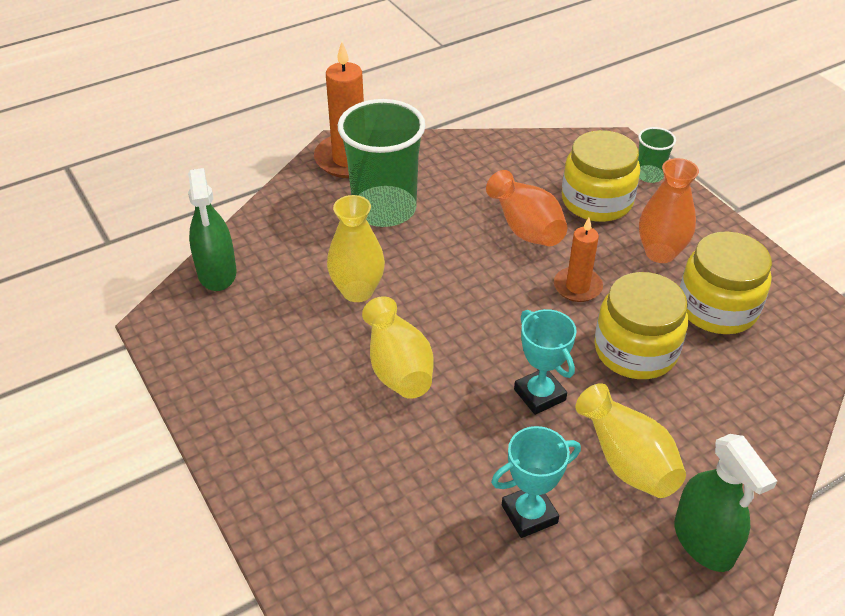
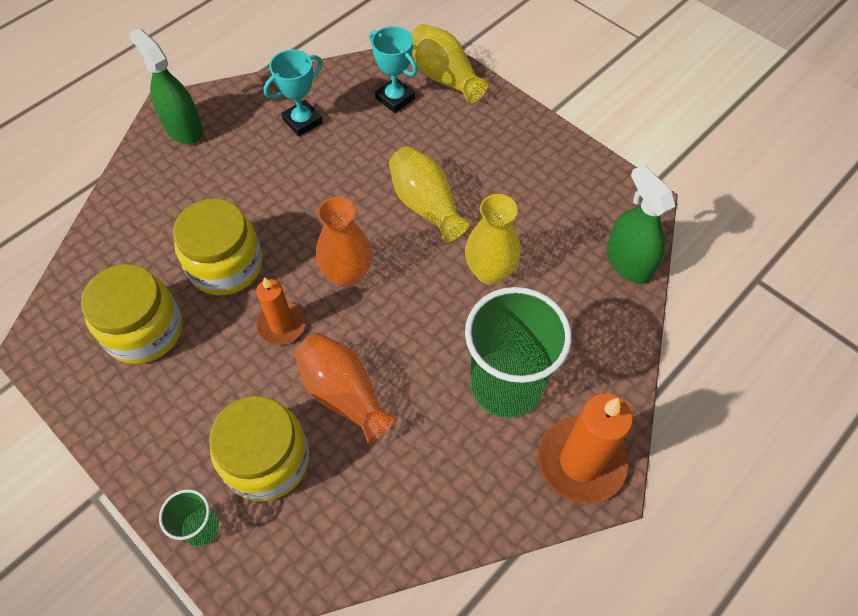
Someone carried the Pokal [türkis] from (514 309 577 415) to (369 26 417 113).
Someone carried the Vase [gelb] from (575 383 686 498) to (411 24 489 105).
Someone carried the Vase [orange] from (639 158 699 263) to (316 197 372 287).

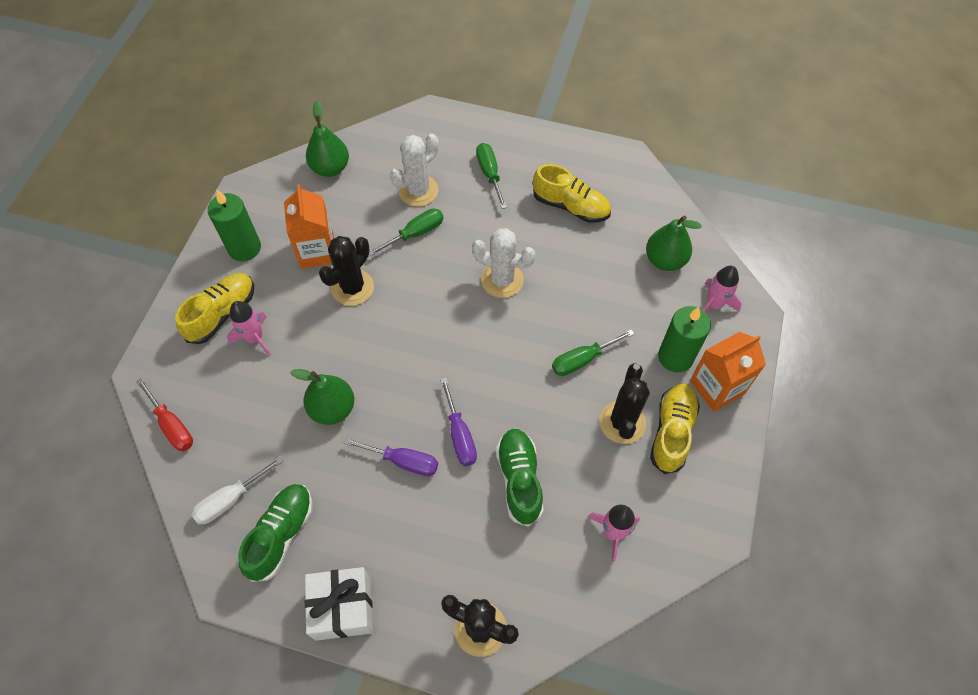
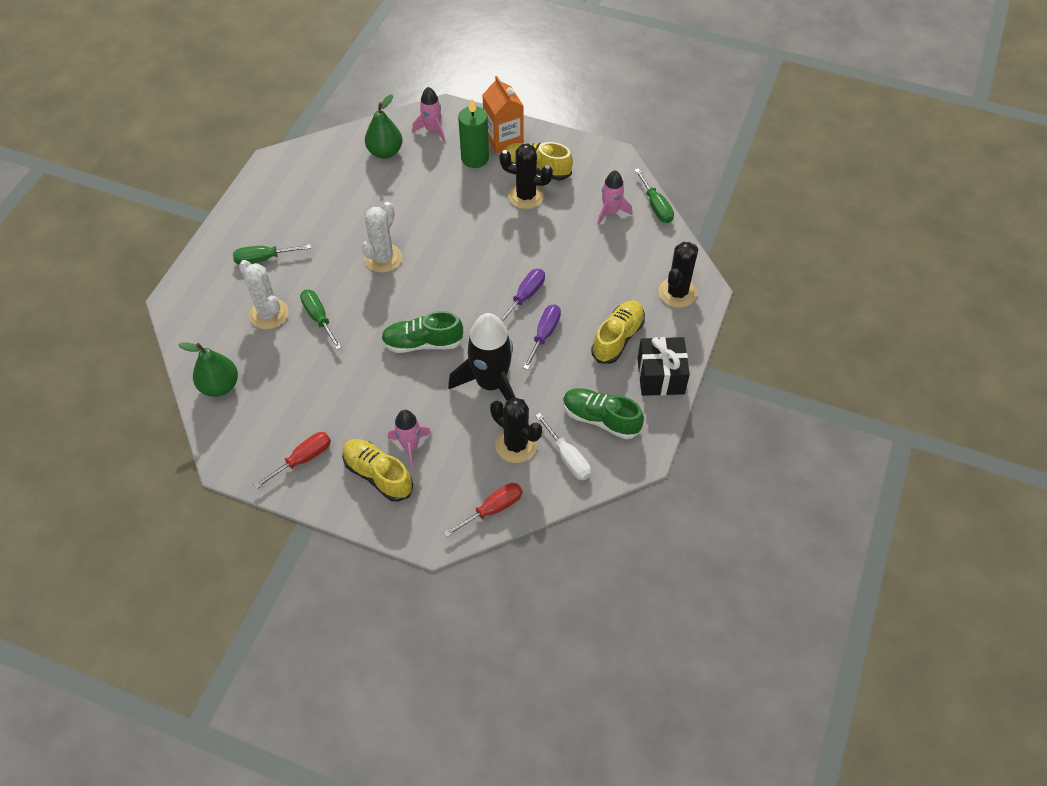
Someone took away the Getränkekarton [orange] at (284 184 334 269).
Someone carried the Kaktus [schwarz] from (319 236 374 306) to (490 397 542 463).
Someone carried the Schuh [grün] from (496 429 544 527) to (381 311 464 353).
Someone carried the Schuh [gelb] from (533 164 611 223) to (591 300 645 364).
Someone carried the Schraubenzieher [grün] from (552 329 635 376) to (635 168 674 223).
Someone swapped the Kerze [grün] at (208 190 261 261) for the Schraubenzieher [rot] at (254 432 331 489).
Someone swapped the Birne [grün] at (290 369 354 425) for the Rakete [schwarz] at (448 313 516 401).
Someone repainted the Geschenk [weiß] at (305 567 373 641), which became the Geschenk [schwarz] at (637 337 690 396).
Someone rotated the Schraubenzieher [lila] at (440 378 477 466) by 45 degrees counterclockwise.

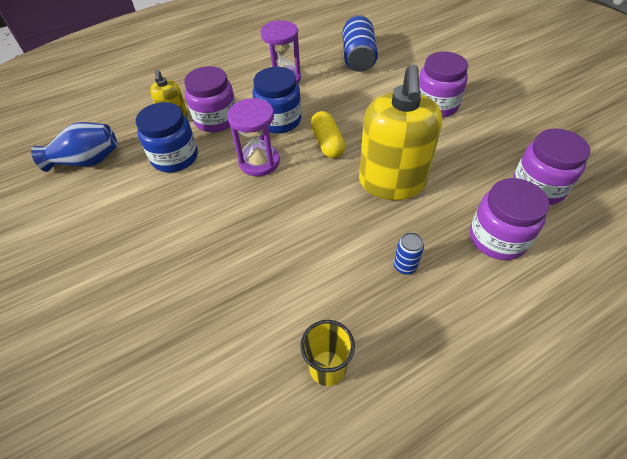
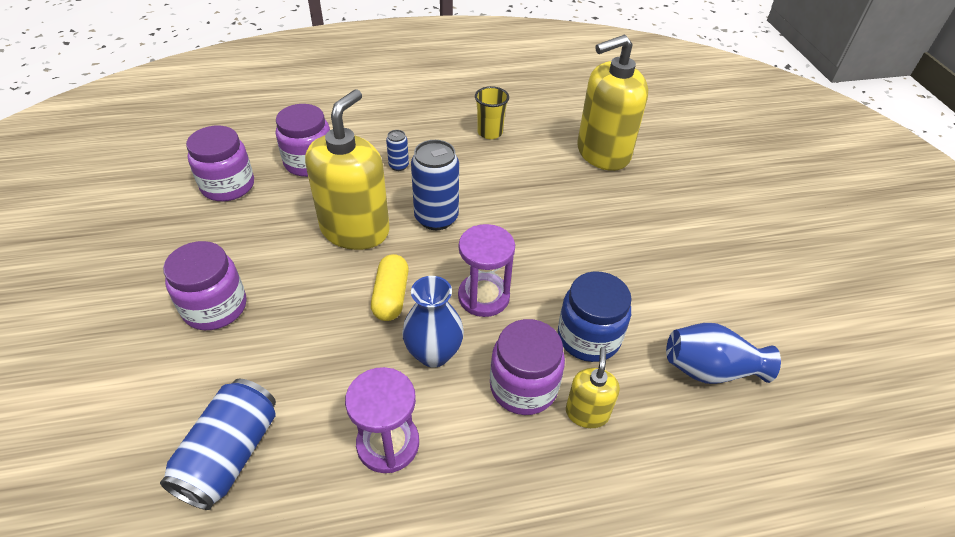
Someone put down the Dose [blau] at (411 140 459 230).
Someone put down the Seifenspender [gelb] at (577 35 648 171).
Someone swapped the Einmachglas [blau] at (252 67 302 133) for the Vase [blau] at (402 276 464 368).

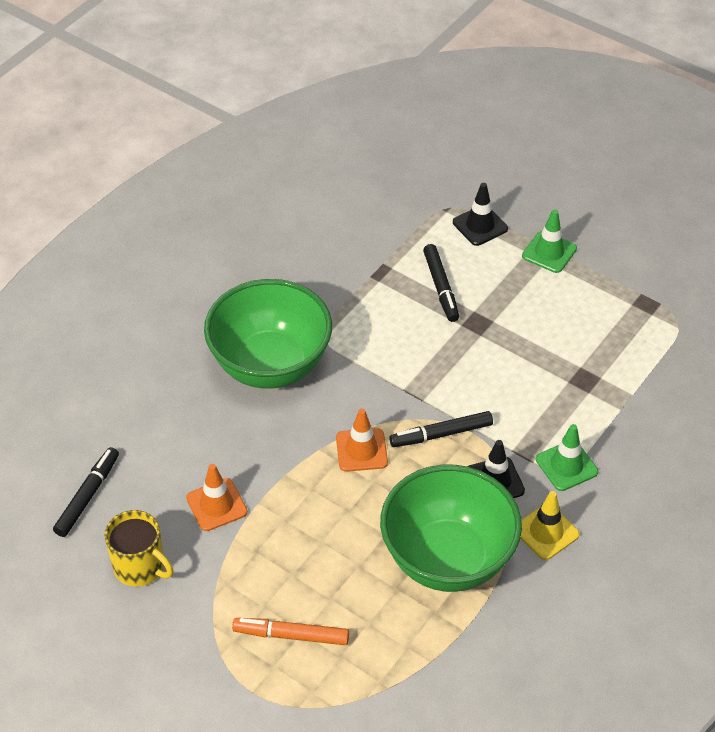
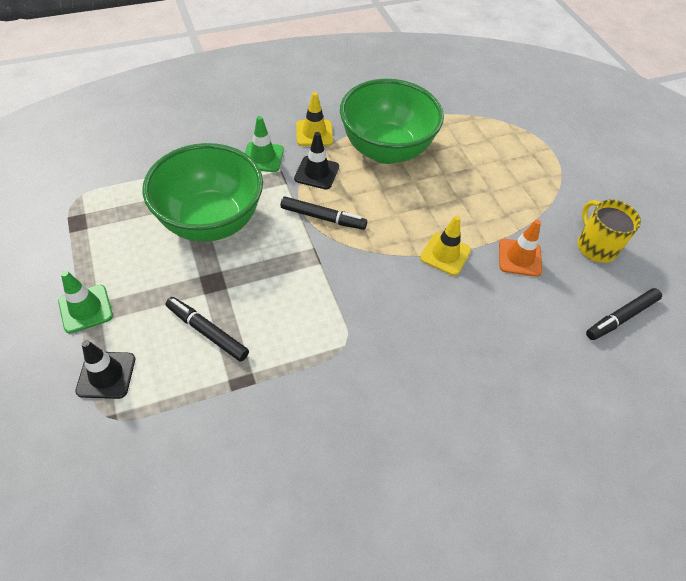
Someone took away the Filzstift [orange] at (232 618 349 645).
Someone took away the Leitkegel [orange] at (336 408 388 472).
Someone put down the Leitkegel [gelb] at (420 216 471 276).
Someone carried the Schüssel [grün] from (204 279 332 389) to (143 143 263 242).
Someone rotated the Filzstift [schwarz] at (423 244 459 322) by 75 degrees counterclockwise.

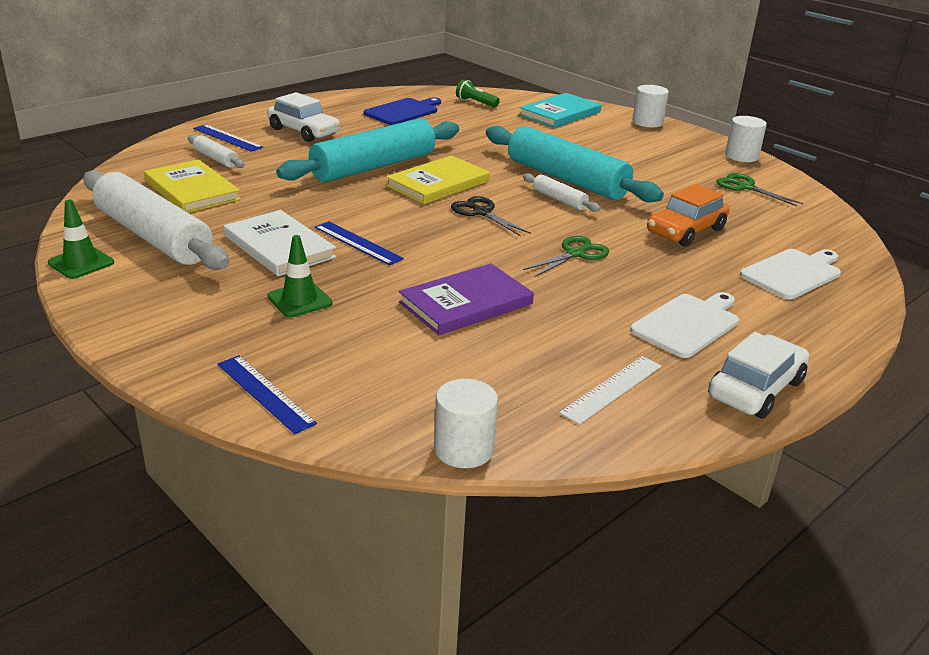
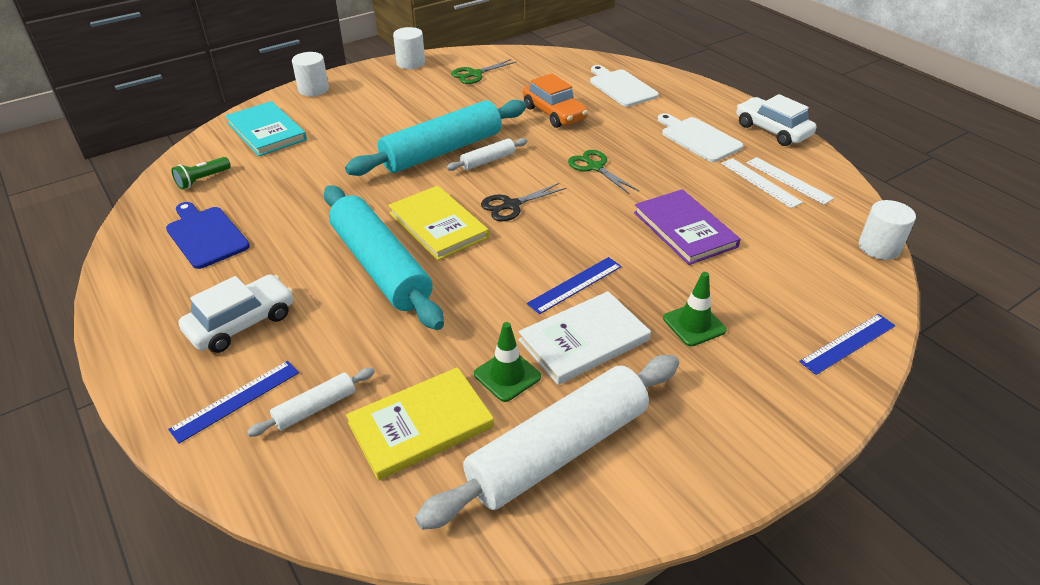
Someone put down the Lineal [weiß] at (721 158 803 208).
Someone carried the Leitkegel [grün] from (48 200 114 279) to (474 322 541 402).

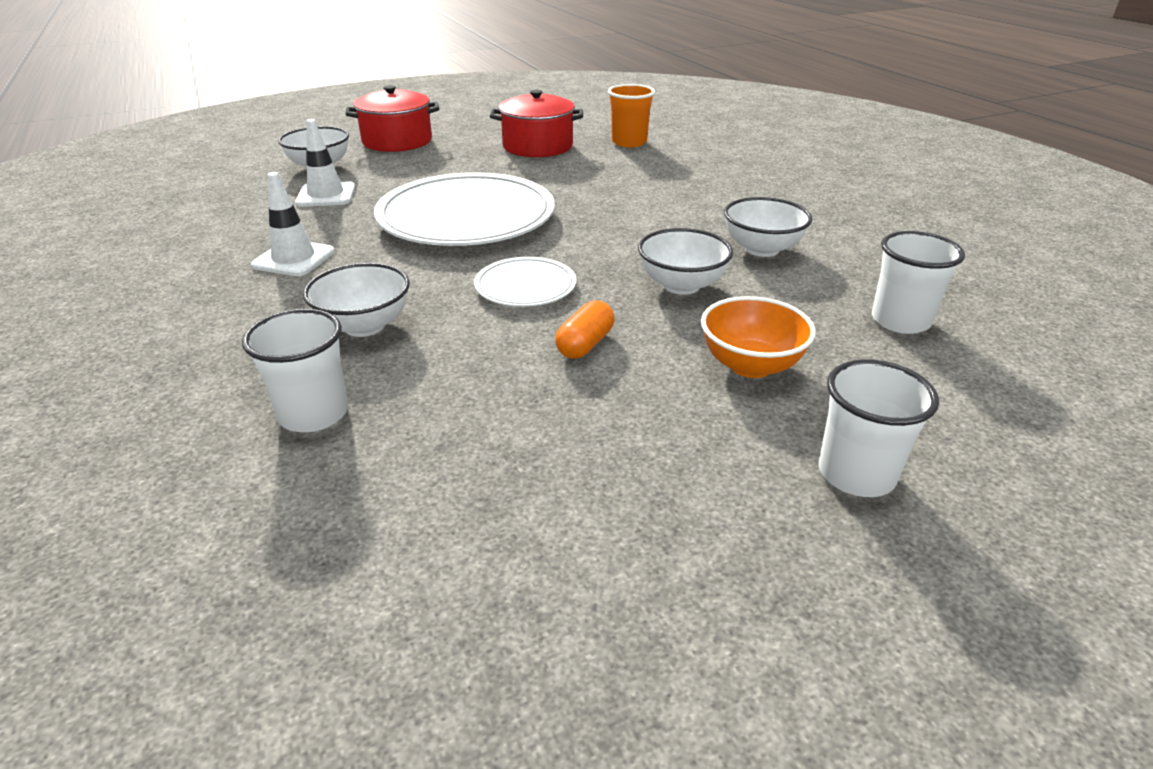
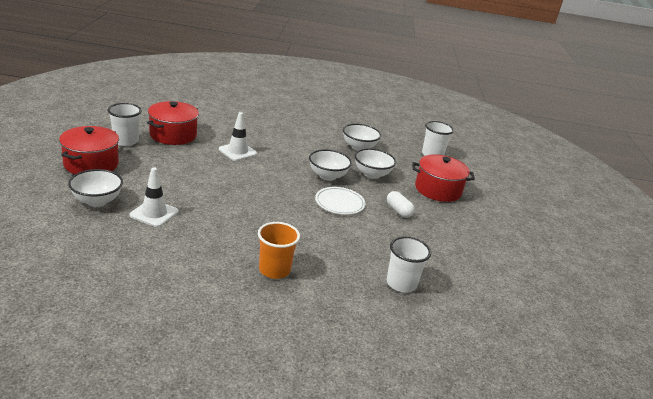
Someone took away the Teller [weiß] at (374 172 555 246).
Someone carried the Leitkegel [weiß] from (251 172 335 276) to (219 112 257 161).
Someone carried the Schüssel [weiß] from (303 263 409 337) to (309 149 352 181).
Someone carried the Becher [orange] from (608 84 655 147) to (258 222 300 279).
Someone carried the Becher [weiß] from (819 359 939 497) to (107 103 142 146).
Someone swapped the Schüssel [orange] at (701 296 816 378) for the Kochtopf [rot] at (412 154 475 202).
Someone repainted the Kapsel [orange] at (555 300 614 359), which became the Kapsel [weiß] at (387 191 415 218).

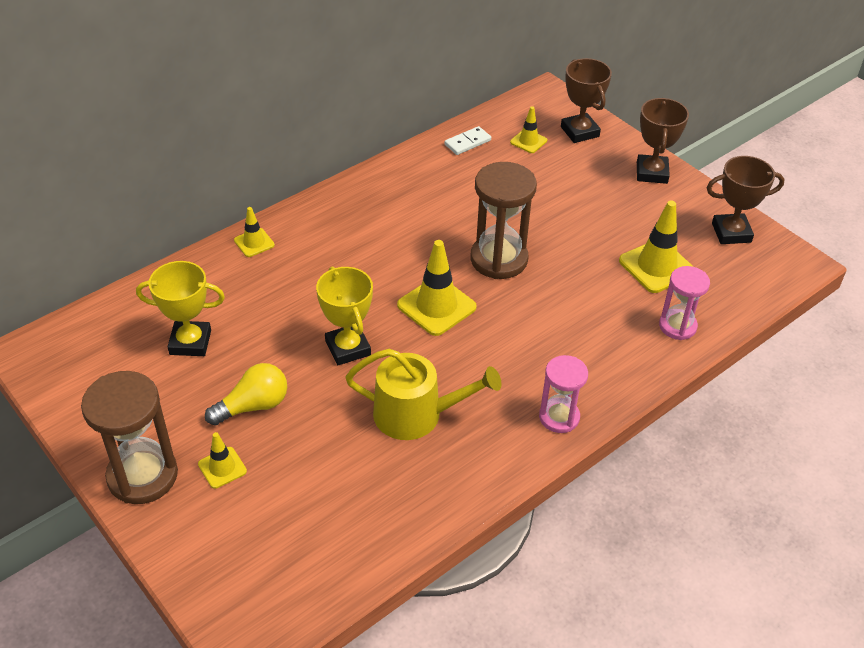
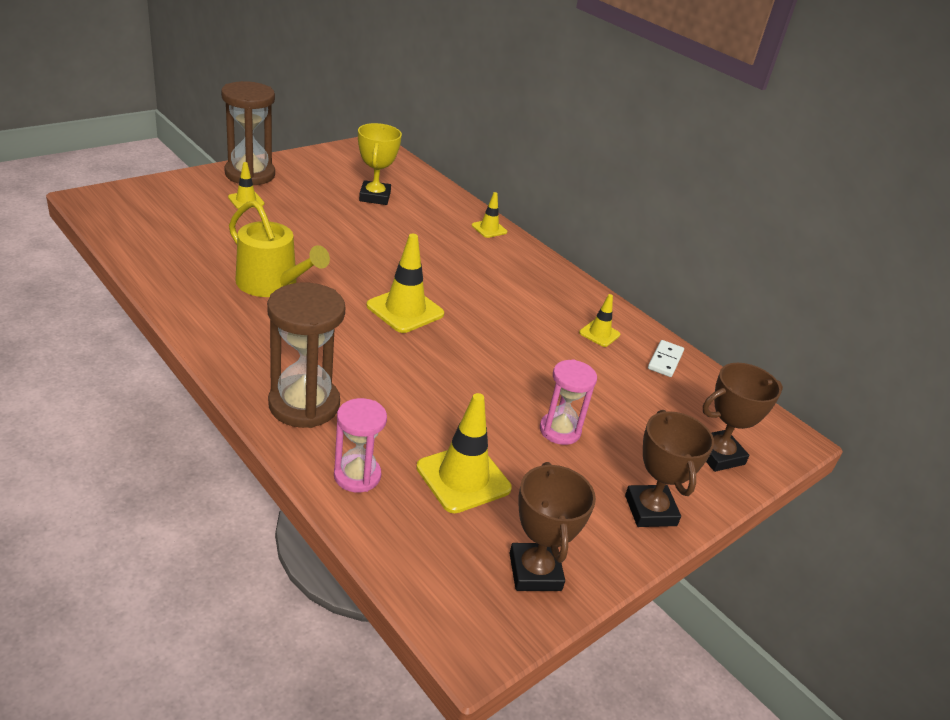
Someone took away the Glühbirne [gelb] at (205 363 287 425).
Someone took away the Pokal [gelb] at (316 266 373 365).
Someone carried the Sanduhr [braun] from (470 162 537 279) to (267 283 345 428).
Someone carried the Leitkegel [gelb] from (510 106 547 153) to (579 294 620 347).
Someone carried the Sanduhr [rosa] from (539 355 588 433) to (540 359 597 445).
Someone rotated the Gießkanne [gelb] at (345 349 501 440) by 60 degrees counterclockwise.
Someone rotated the Dominostein [weiß] at (444 126 491 155) by 60 degrees clockwise.
Someone rotated the Pokal [braun] at (637 98 689 184) by 75 degrees clockwise.

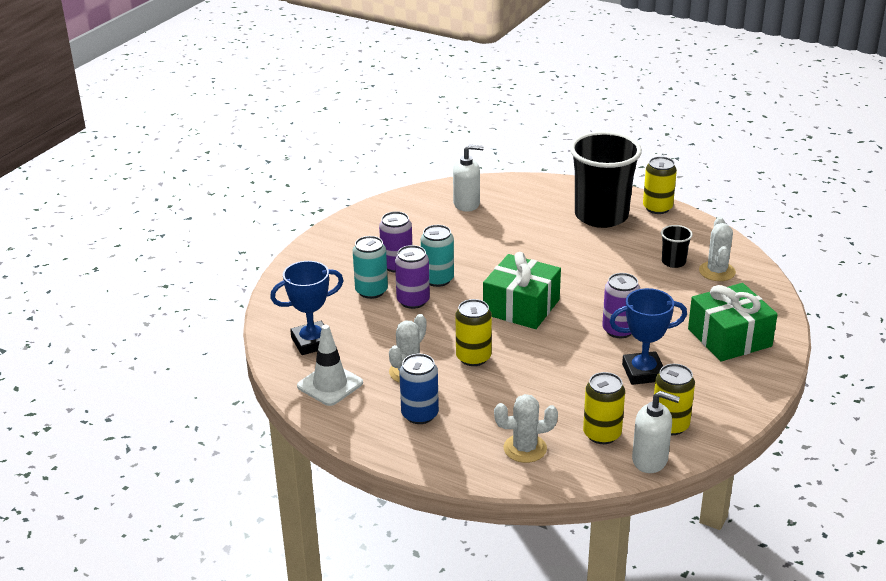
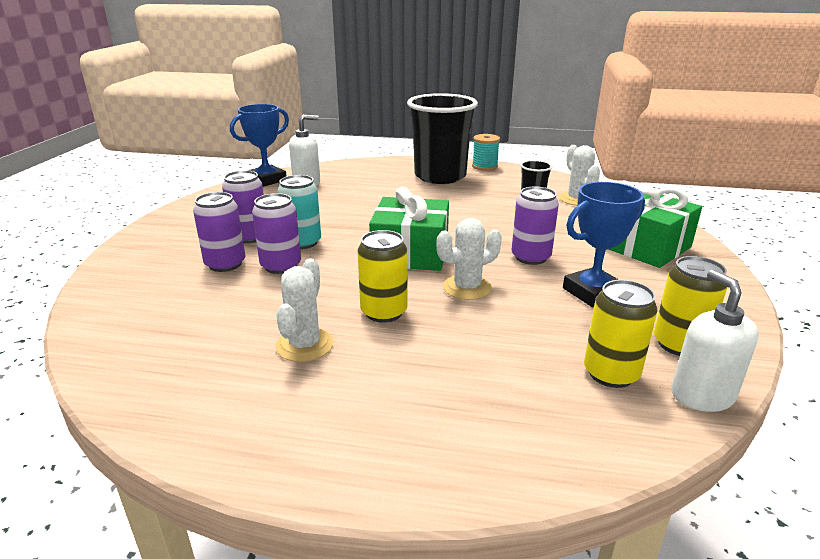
Someone took away the Leitkegel [weiß] at (297 325 363 406).
Someone took away the Dose [blau] at (399 354 439 424).
Someone carried the Pokal [blau] from (270 261 344 355) to (230 104 289 187).
Someone carried the Kaktus [weiß] from (494 394 558 463) to (437 218 502 300).
Someone swapped the Dose [gelb] at (643 156 677 214) for the Garnrolle [türkis] at (472 134 500 171).
Someone repainted the Dose [türkis] at (353 236 388 299), which became the Dose [lila] at (193 192 245 272).
Someone rotated the Seifenspender [weiß] at (632 391 680 473) by 105 degrees counterclockwise.

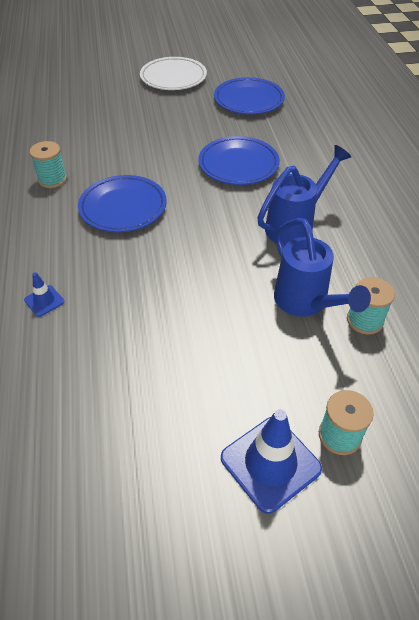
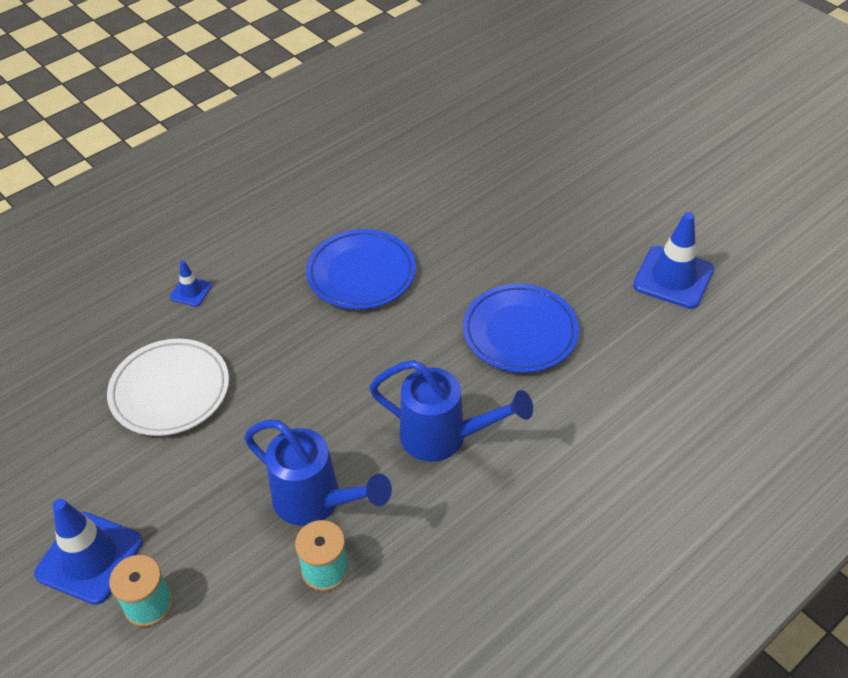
Someone took away the Garnrolle [türkis] at (30 141 67 188).
Someone carried the Teller [weiß] from (140 57 207 90) to (107 339 229 436).
Someone swapped the Teller [blau] at (214 77 285 115) for the Leitkegel [blau] at (633 212 714 309).
Someone rotated the Gießkanne [blau] at (274 218 371 317) by 90 degrees counterclockwise.

